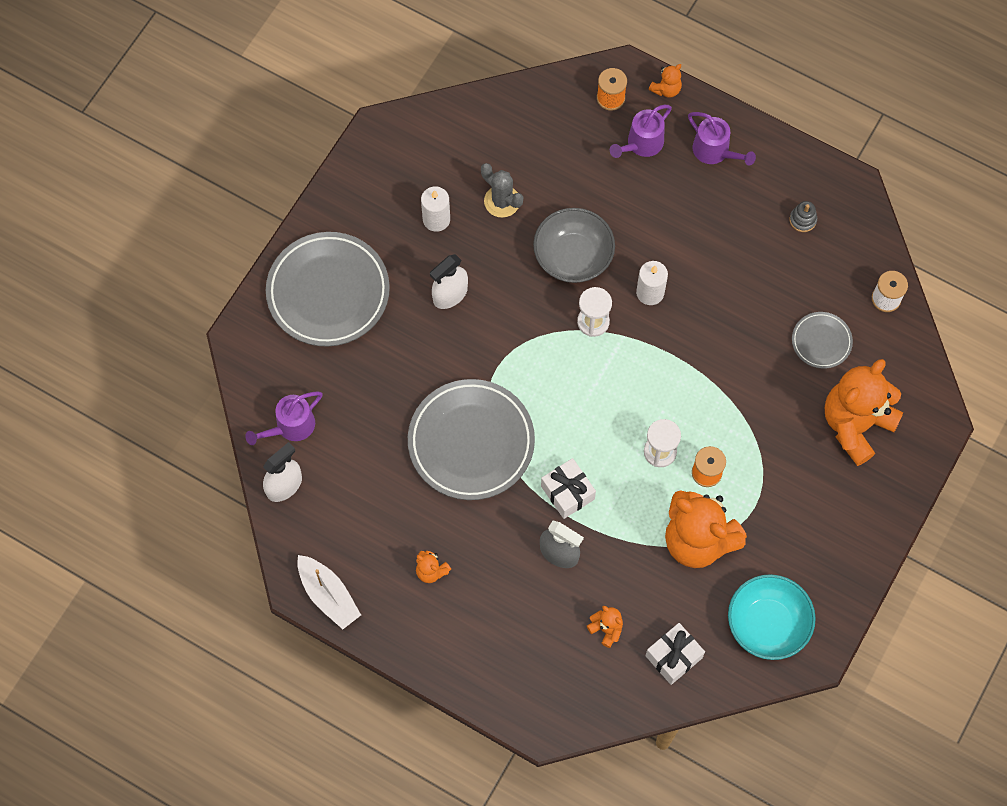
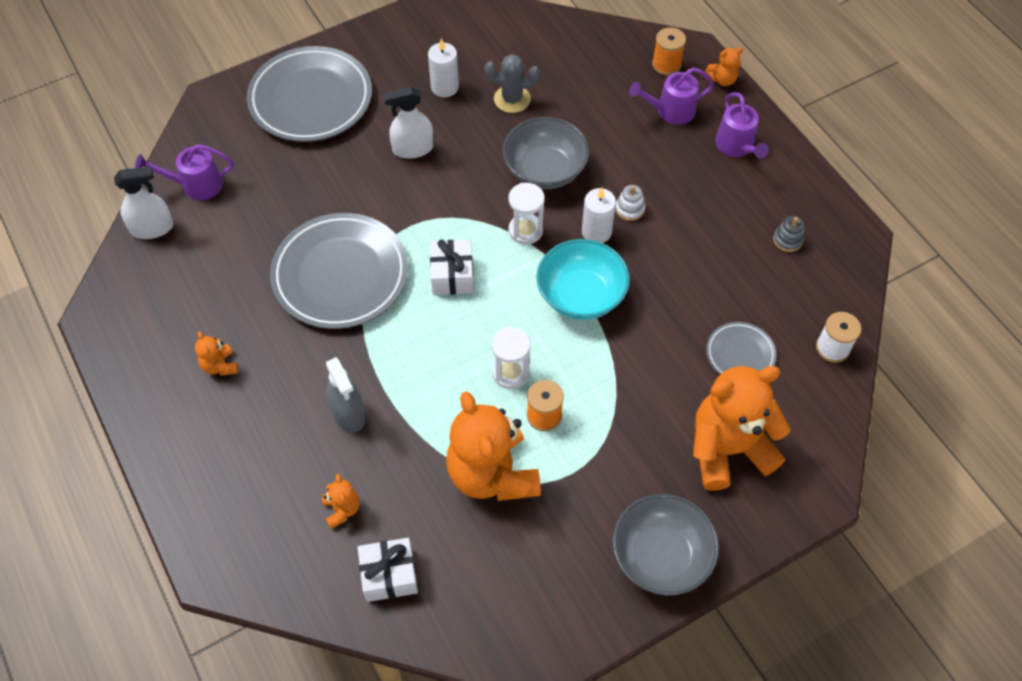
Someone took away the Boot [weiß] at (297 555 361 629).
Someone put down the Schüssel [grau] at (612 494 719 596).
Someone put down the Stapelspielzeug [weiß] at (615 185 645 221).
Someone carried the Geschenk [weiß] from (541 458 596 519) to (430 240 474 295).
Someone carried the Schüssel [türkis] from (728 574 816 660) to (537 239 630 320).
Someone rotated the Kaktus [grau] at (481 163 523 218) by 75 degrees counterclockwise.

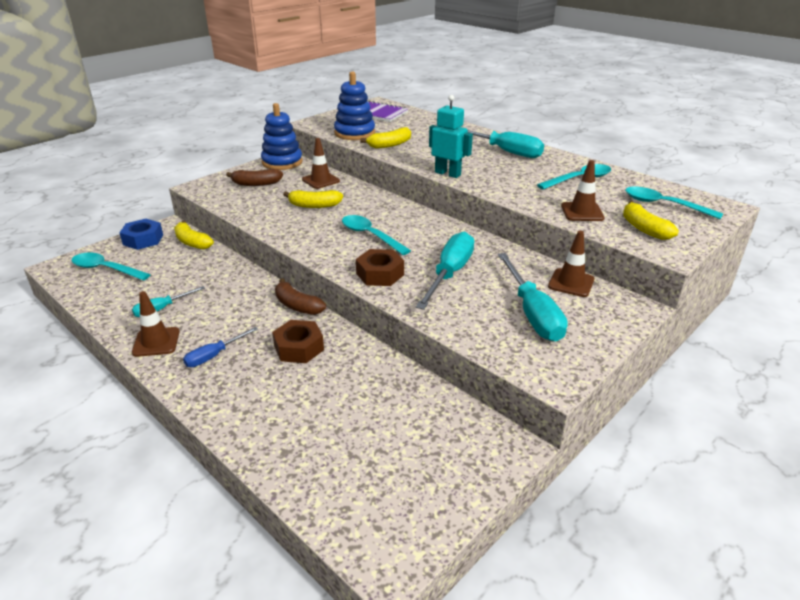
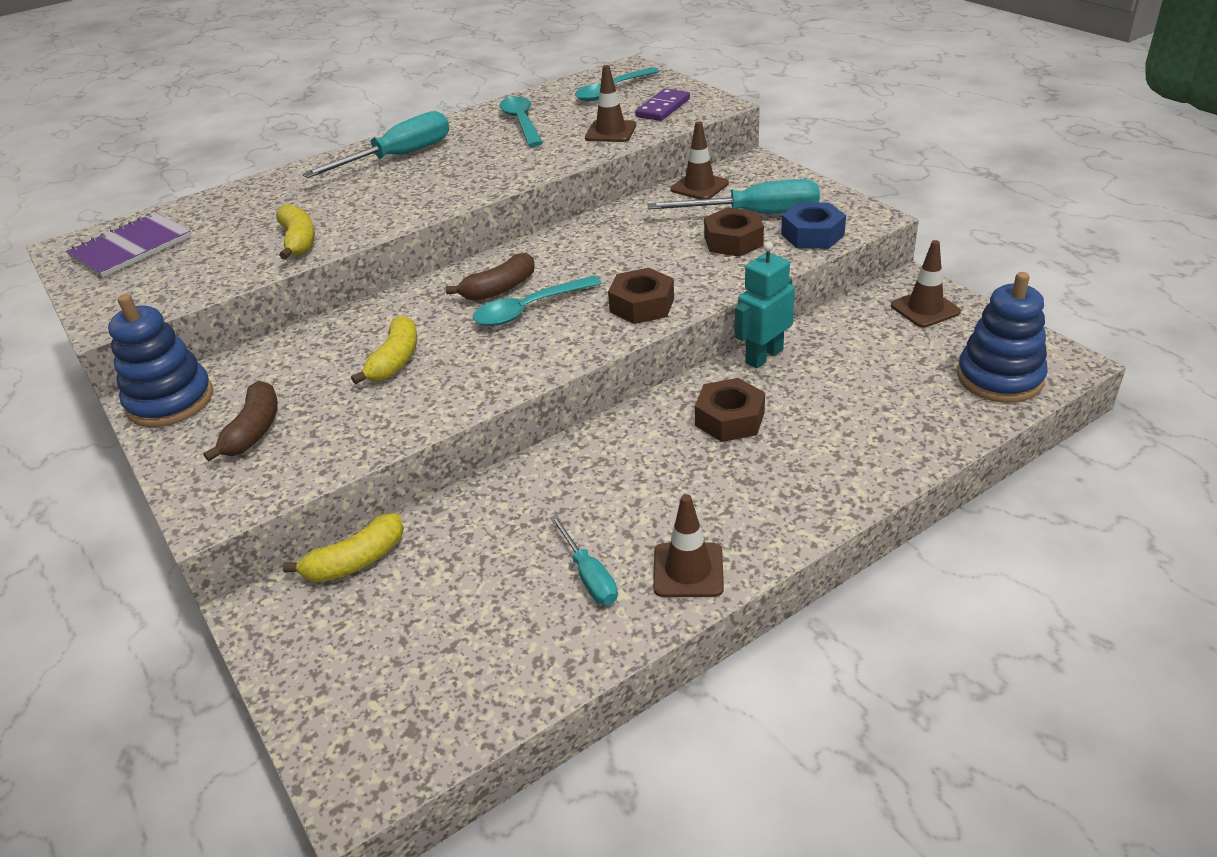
Someone took away the Löffel [türkis] at (71 253 151 281).
Someone took away the Schraubenzieher [blau] at (183 327 258 367).
Someone took away the Schraubenzieher [türkis] at (416 232 474 310).
Someone put down the Sechskantmutter [braun] at (704 208 764 257).
Someone carried the Sechskantmutter [blau] from (119 219 163 250) to (781 202 846 249).
Someone carried the Banane [braun] from (275 278 326 315) to (446 253 535 301).
Someone carried the Leitkegel [braun] from (302 138 340 189) to (891 240 961 328).
Someone carried the Stapelspielzeug [blau] from (334 72 375 140) to (957 272 1048 403).
Someone carried the Roboter [türkis] from (429 95 473 178) to (735 241 795 368).
Someone swapped the Banane [gelb] at (623 201 679 240) for the Dominostein [lila] at (635 88 690 121).

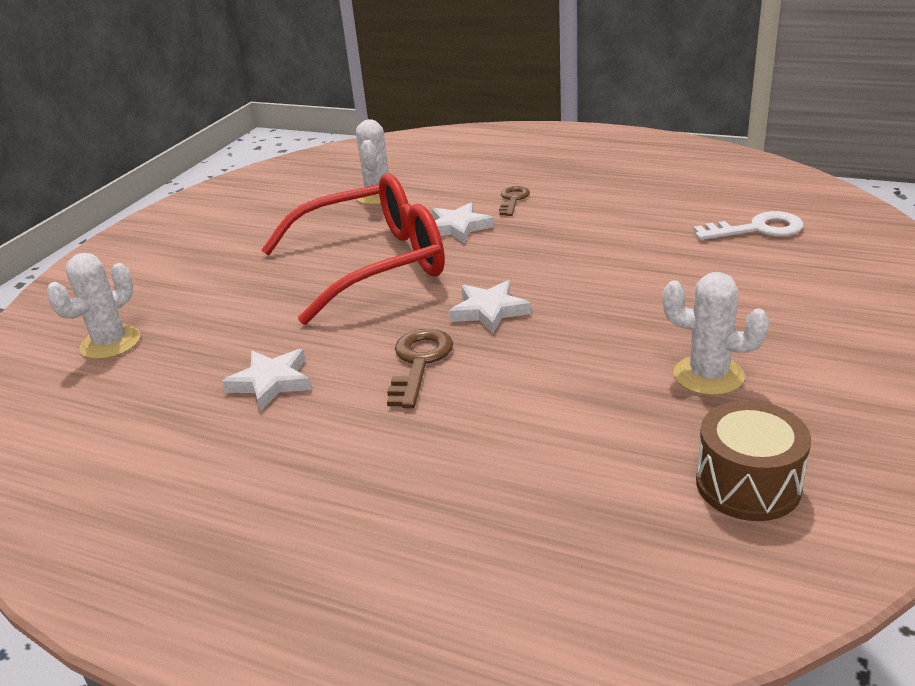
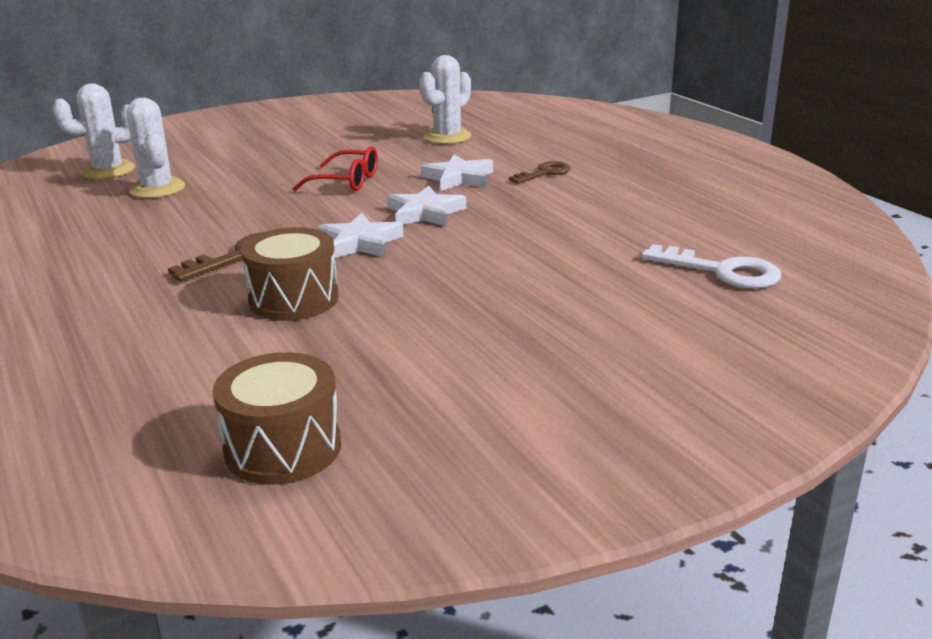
Someone put down the Trommel [braun] at (241 227 339 321).
Someone carried the Stern [weiß] from (221 349 312 411) to (387 186 466 227).
Someone carried the Kaktus [weiß] from (663 272 769 395) to (126 98 185 198).
Someone scaled the Brille [rot] at (261 173 445 325) by 0.44.

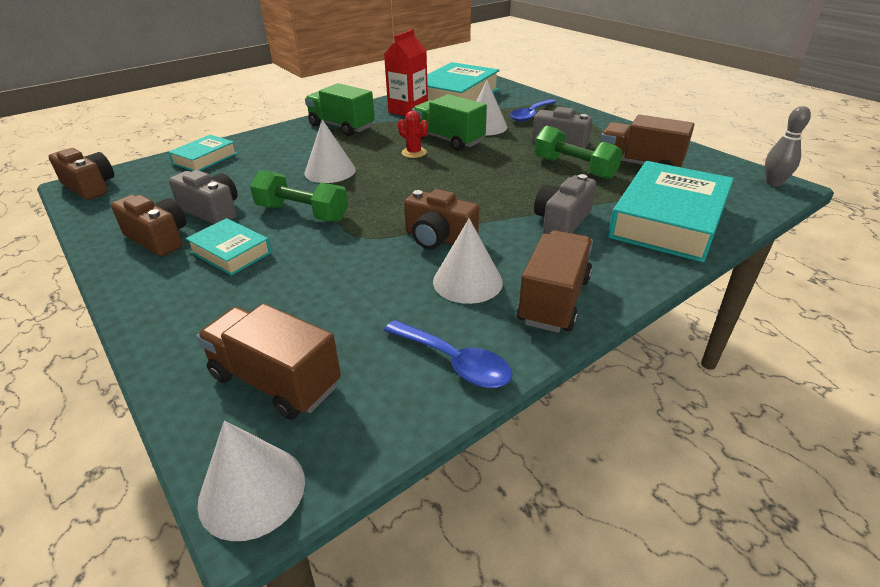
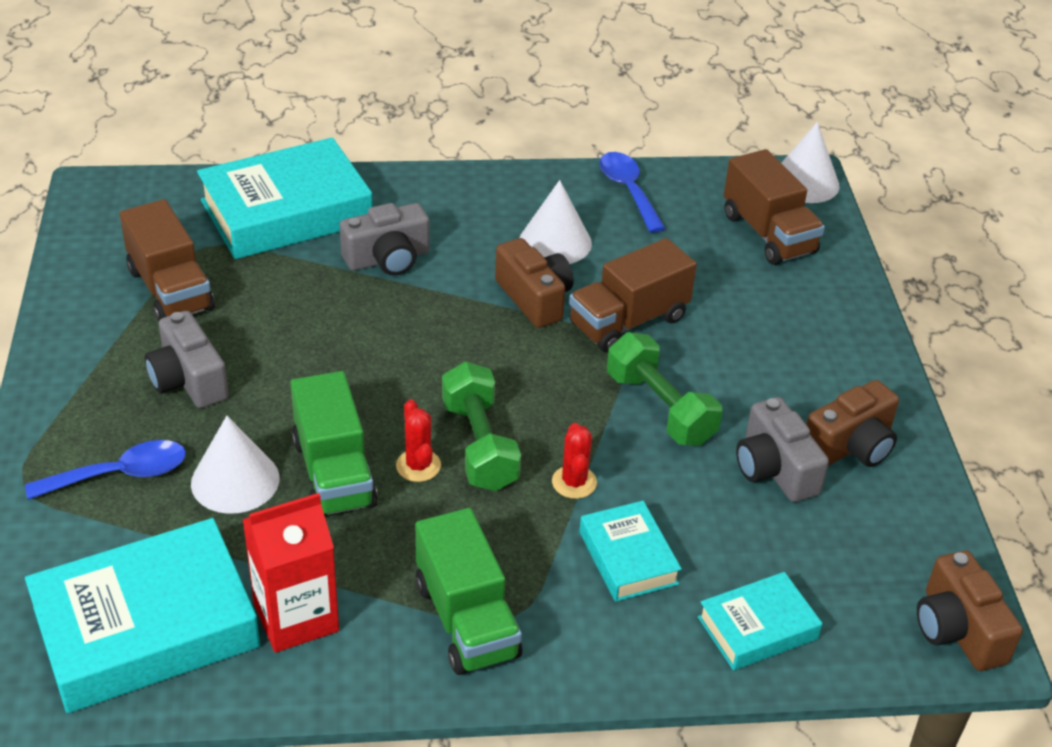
Someone took away the Bowlingkegel [grau] at (765 106 811 187).
Someone carried the Buch [türkis] from (185 218 272 276) to (579 501 682 602).
Someone carried the Lastwagen [braun] from (517 230 593 333) to (569 238 697 353).
Someone carried the Hantel [grün] from (534 126 623 179) to (442 362 521 491).
Someone swapped the Kegel [weiß] at (304 119 356 183) for the Kaktus [rot] at (552 423 597 499).
Someone rotated the Kamera [braun] at (111 195 186 256) by 105 degrees counterclockwise.

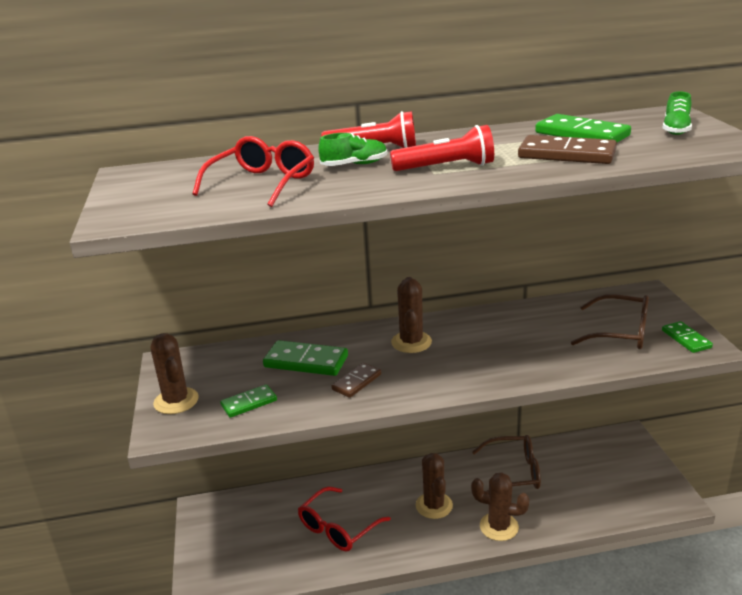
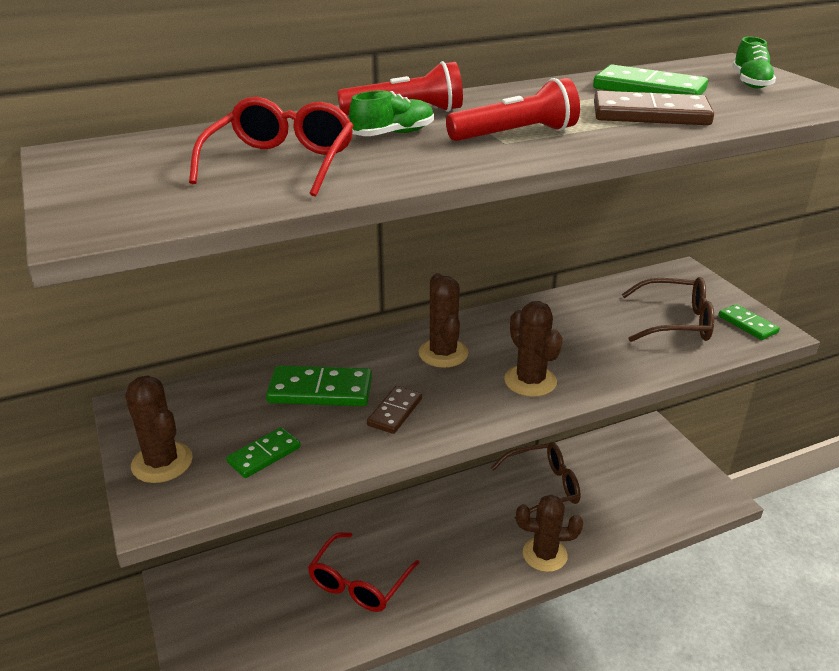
Someone carried the Kaktus [braun] from (416 453 453 519) to (504 301 563 397).

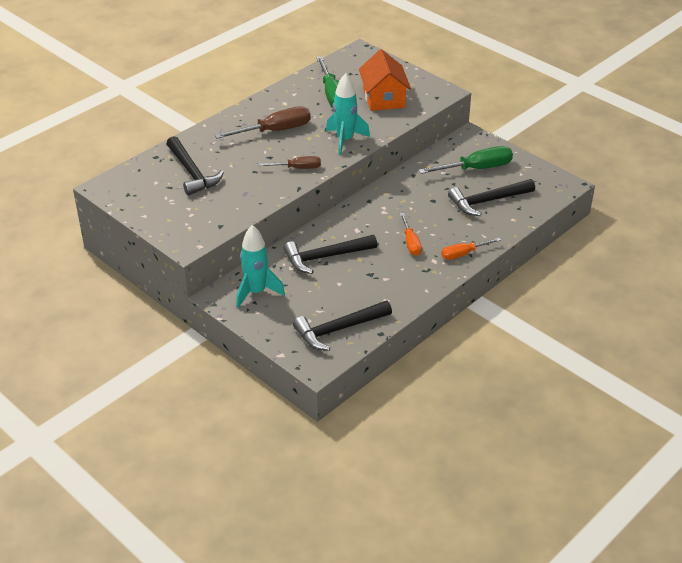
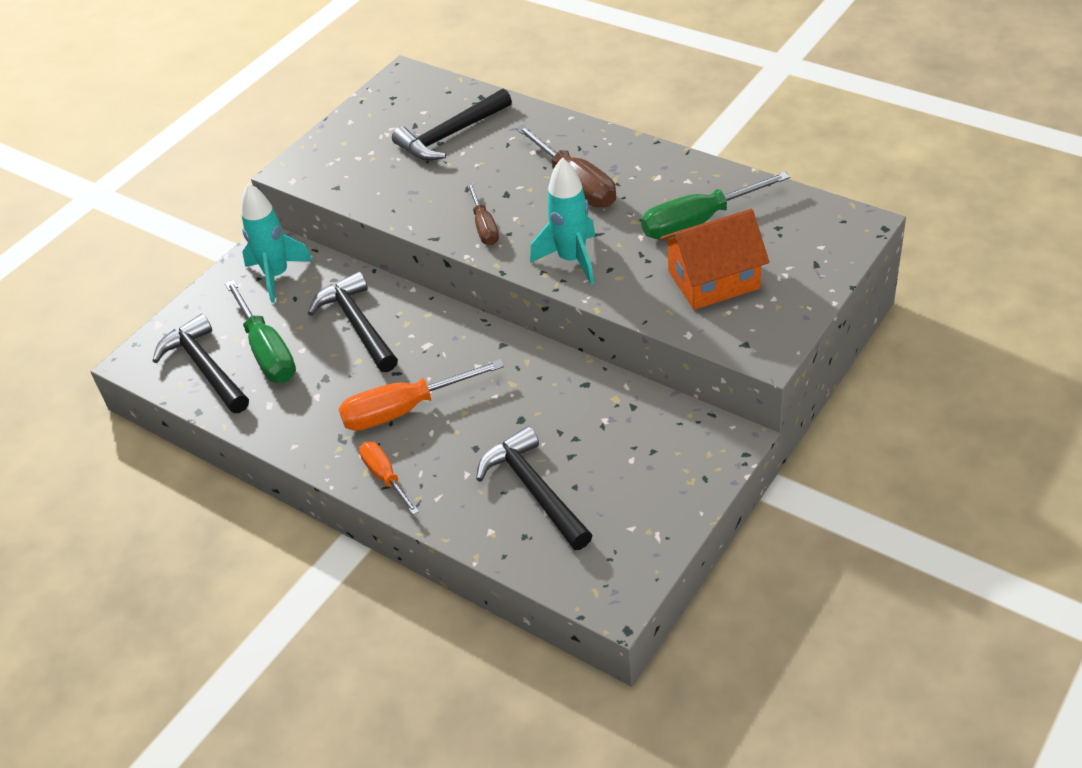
Someone carried the Schraubenzieher [grün] from (418 146 513 174) to (225 280 296 383).
Someone scaled the Schraubenzieher [orange] at (400 213 422 256) by 1.66.

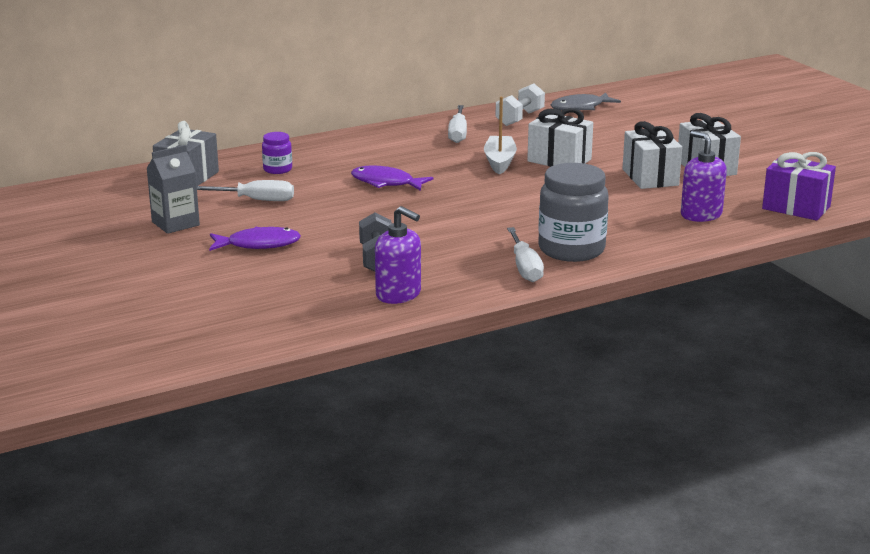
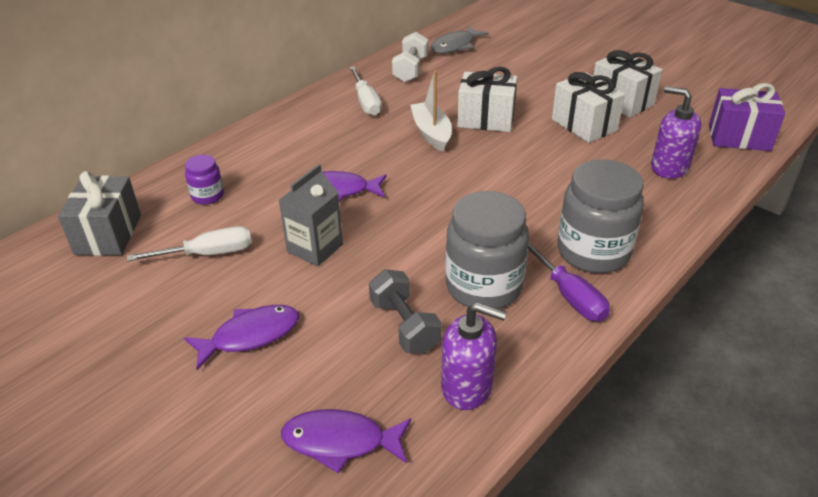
Someone put down the Fisch [lila] at (281 409 411 473).
Someone put down the Einmachglas [grau] at (445 191 529 309).
Someone carried the Getränkekarton [grau] from (146 145 200 234) to (278 164 343 267).
Someone repainted the Schraubenzieher [weiß] at (507 227 544 282), which became the Schraubenzieher [lila] at (528 242 610 321).

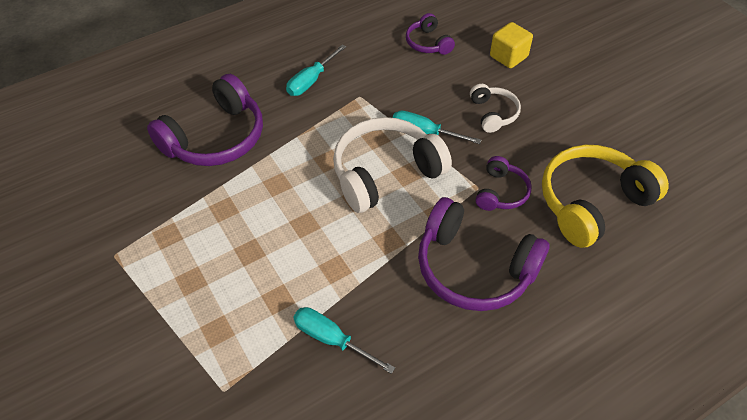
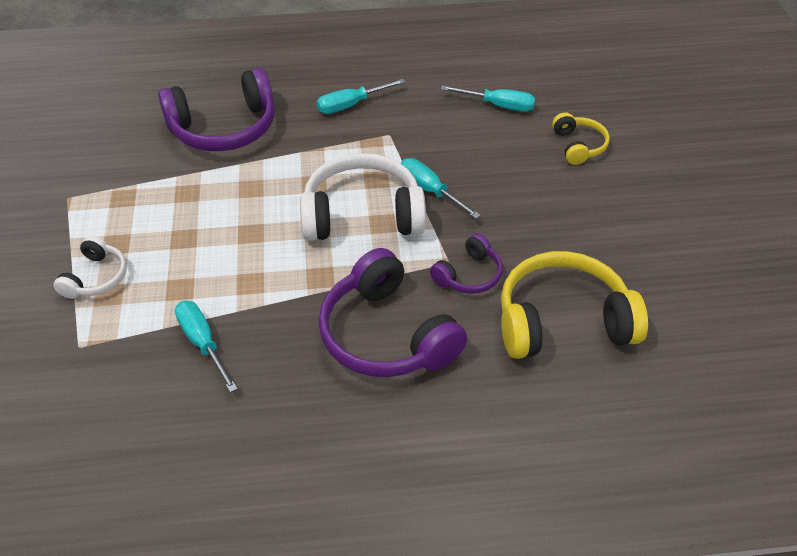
Someone carried the Kopfhörer [weiß] from (470 84 521 133) to (53 236 127 299).
Someone swapped the Kopfhörer [lila] at (406 13 455 55) for the Schraubenzieher [türkis] at (441 86 535 112).
Someone swapped the Kubus [gelb] at (490 22 533 68) for the Kopfhörer [gelb] at (552 112 610 165).

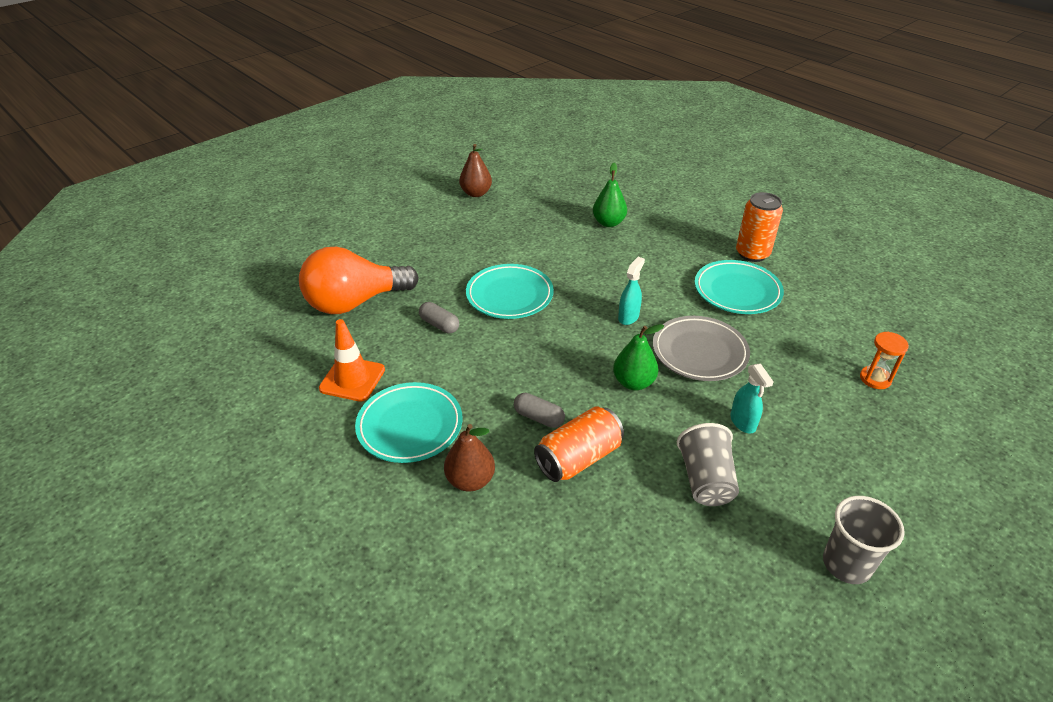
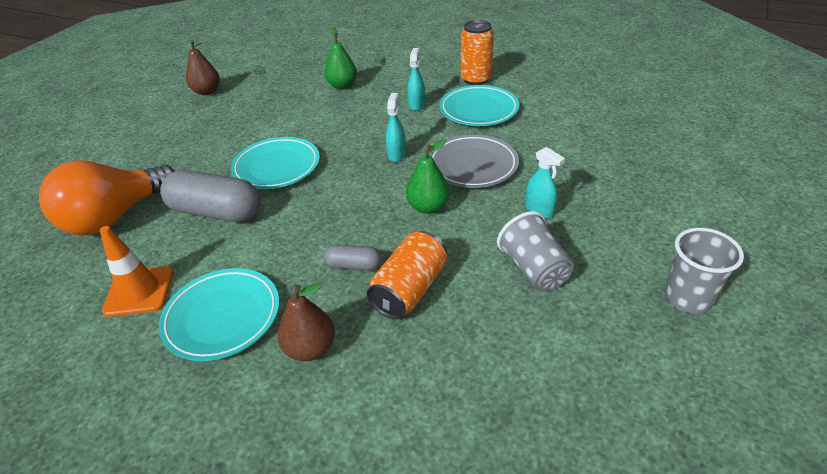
Someone took away the Sanduhr [orange] at (860 332 909 389).
Someone put down the Sprühflasche [türkis] at (408 48 425 111).
Someone scaled the Kapsel [grau] at (419 302 459 333) by 2.04.

